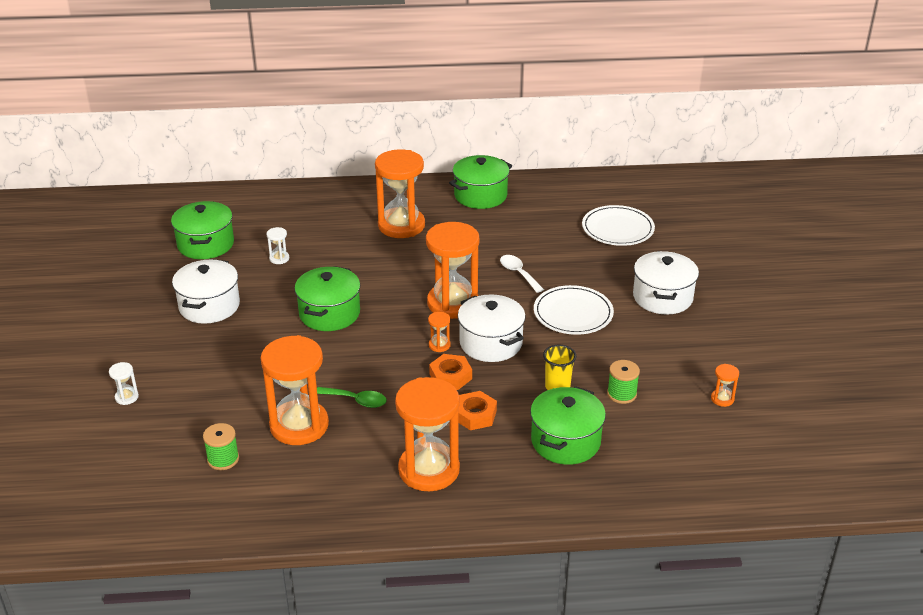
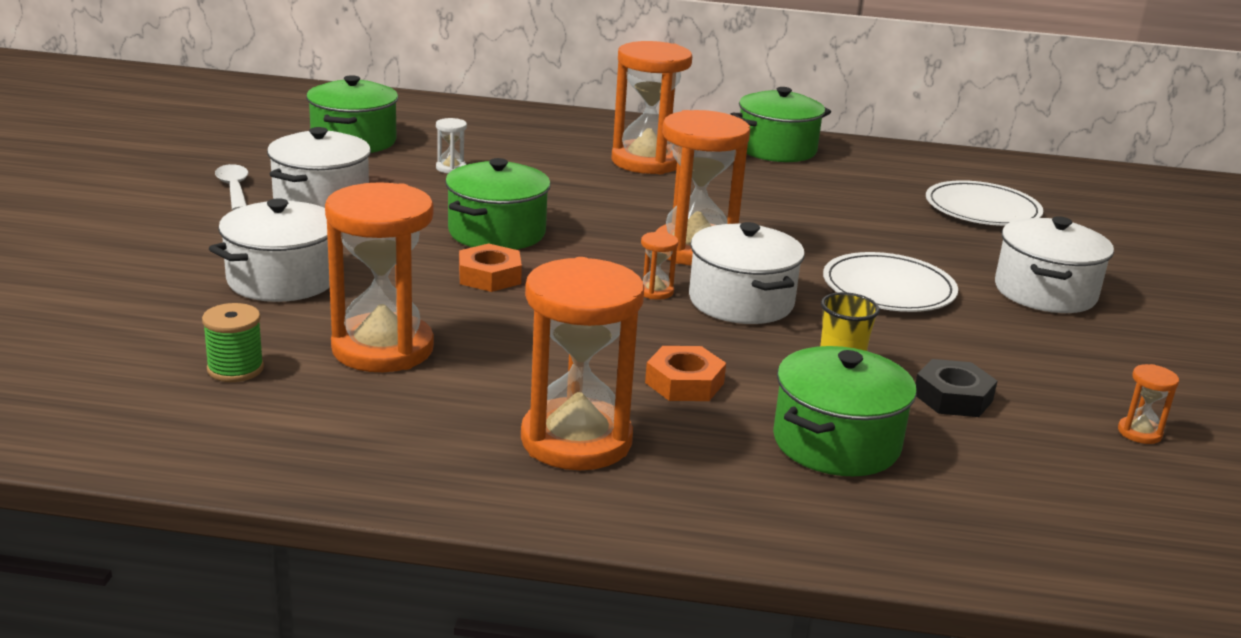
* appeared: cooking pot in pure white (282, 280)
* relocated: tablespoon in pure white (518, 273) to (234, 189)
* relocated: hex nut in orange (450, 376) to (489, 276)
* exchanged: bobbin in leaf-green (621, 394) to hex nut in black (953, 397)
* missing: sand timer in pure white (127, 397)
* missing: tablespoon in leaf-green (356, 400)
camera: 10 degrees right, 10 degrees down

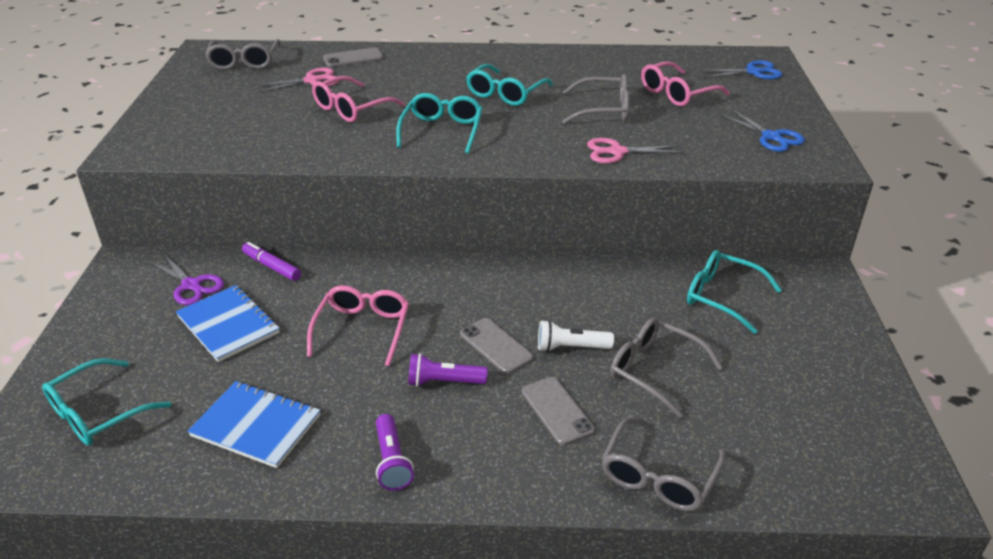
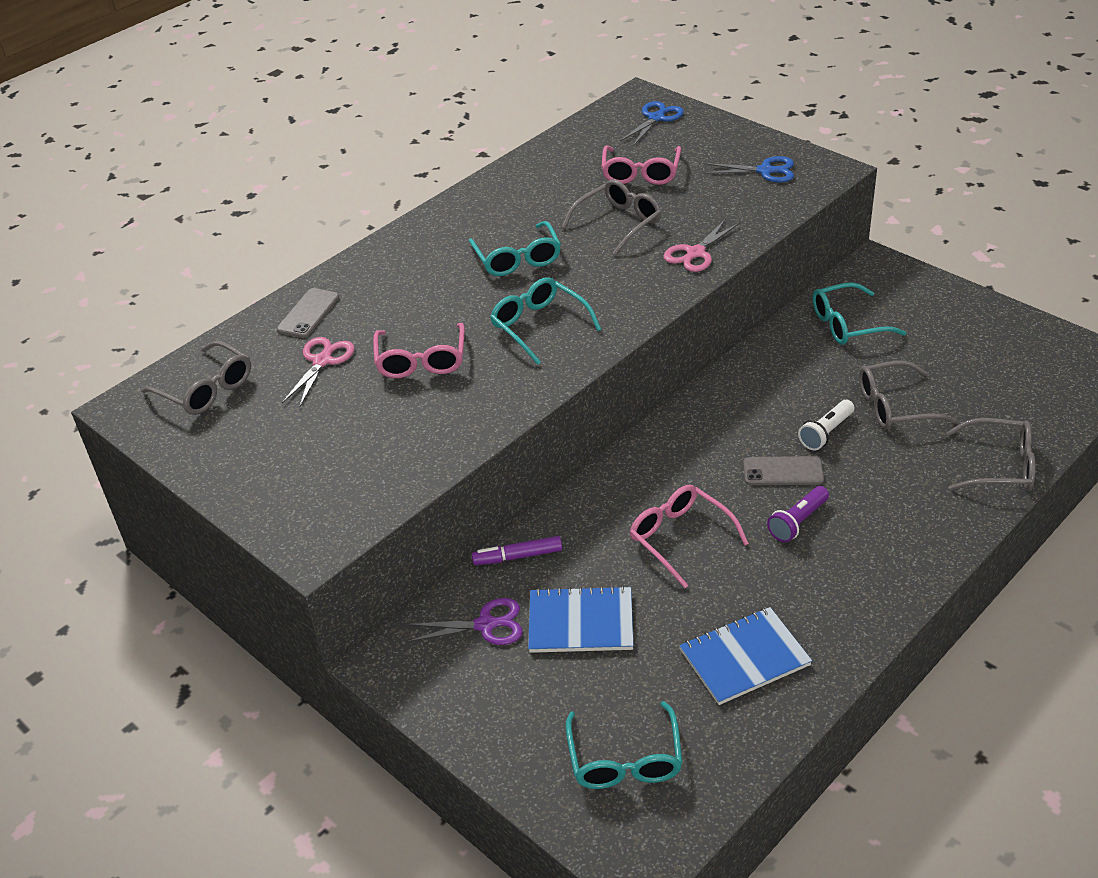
* spun: spectacles in grey (658, 476) = (999, 466) 60 degrees counterclockwise
* missing: pocket torch in violet (392, 461)
* missing: mobile phone in grey (557, 411)
camera: 45 degrees left, 5 degrees up

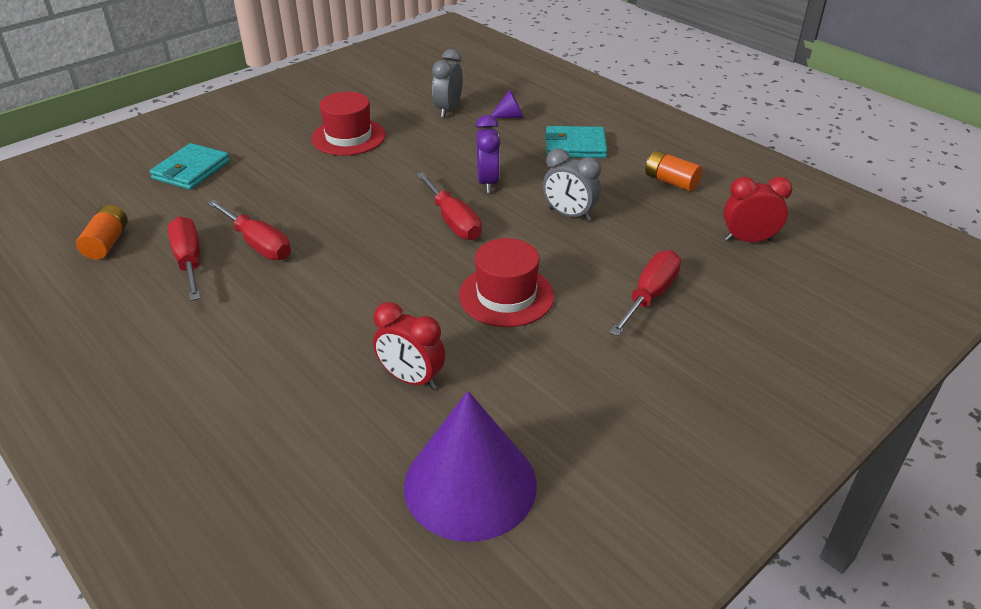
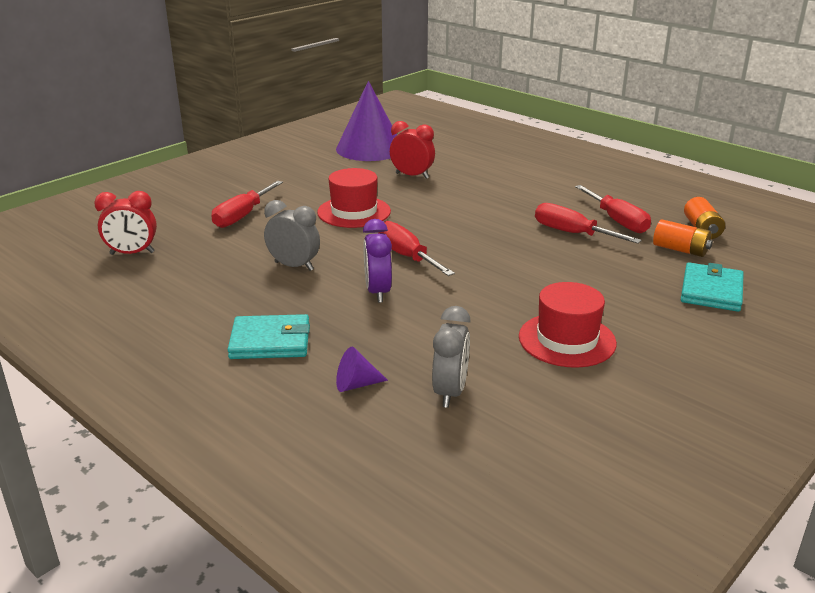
* relocated: power cell in orange (671, 181) to (680, 250)
camera: 175 degrees right, 10 degrees down

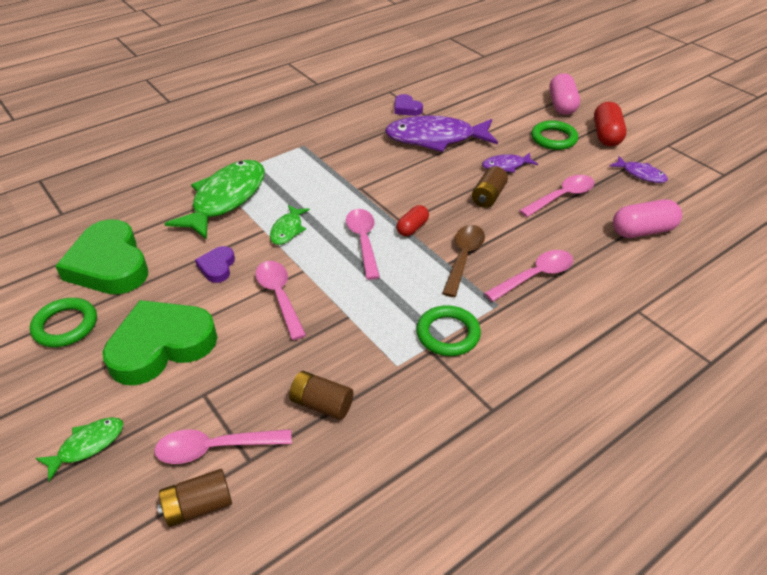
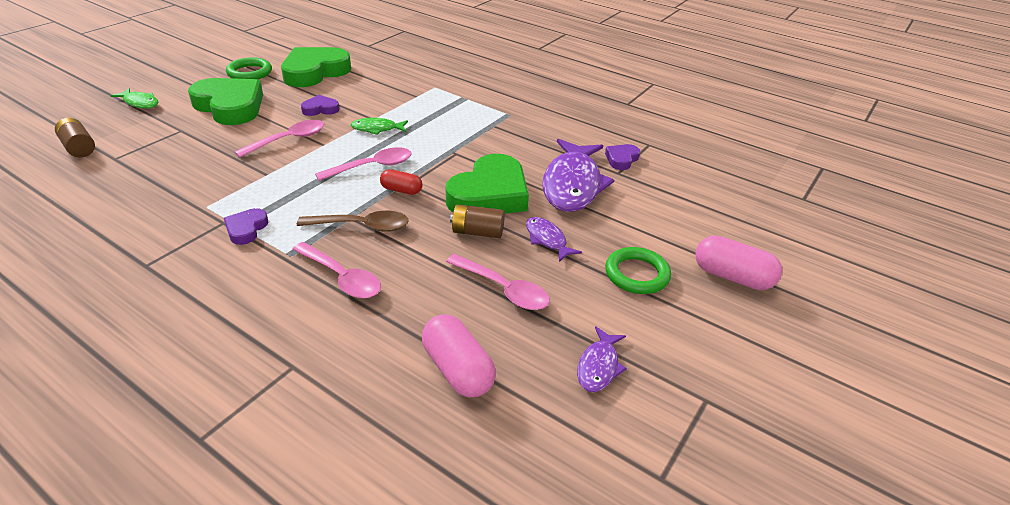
* exchanged: hoop in leaf-green (448, 334) to heart in violet (246, 229)
* appeared: heart in leaf-green (489, 194)
* spun: toy fish in violet (435, 138) = (573, 185) 150 degrees counterclockwise
* spun: capsule in rosy (562, 105) = (732, 277) 45 degrees clockwise
* missing: tablespoon in rosy (215, 448)
* missing: toy fish in leaf-green (226, 199)
* missing: power cell in dark brown (321, 404)
* missing: capsule in red (606, 135)
camera: 70 degrees right, 5 degrees down

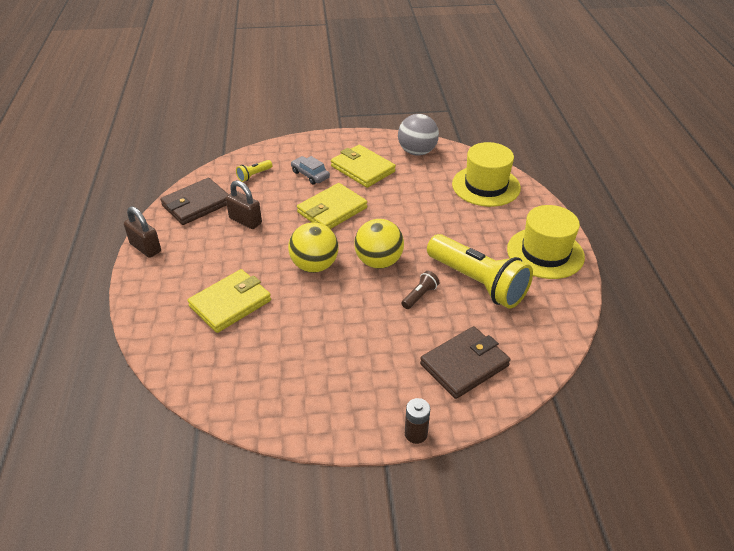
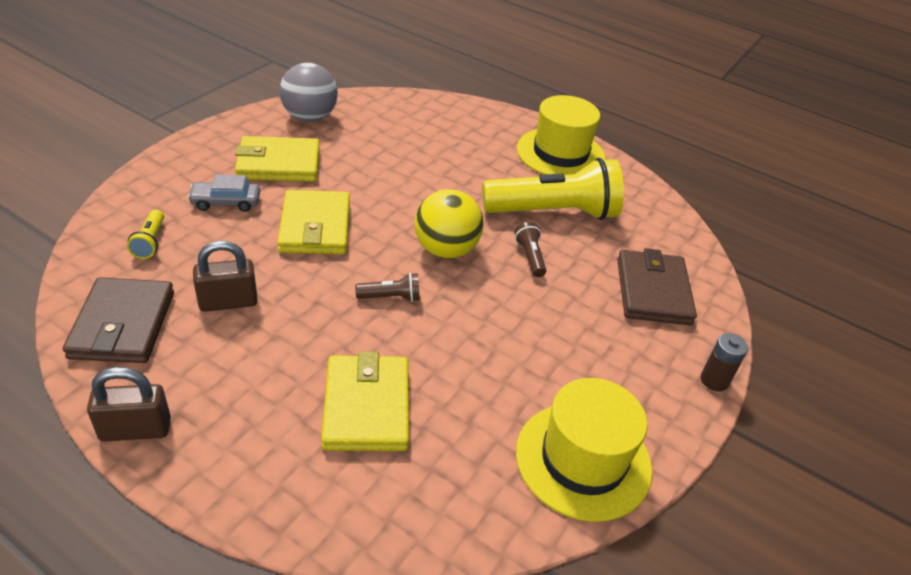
* exchanged: play ball in yellow (314, 266) to pocket torch in dark brown (391, 297)
* relocated: hat in yellow (486, 186) to (583, 460)
camera: 55 degrees left, 0 degrees up

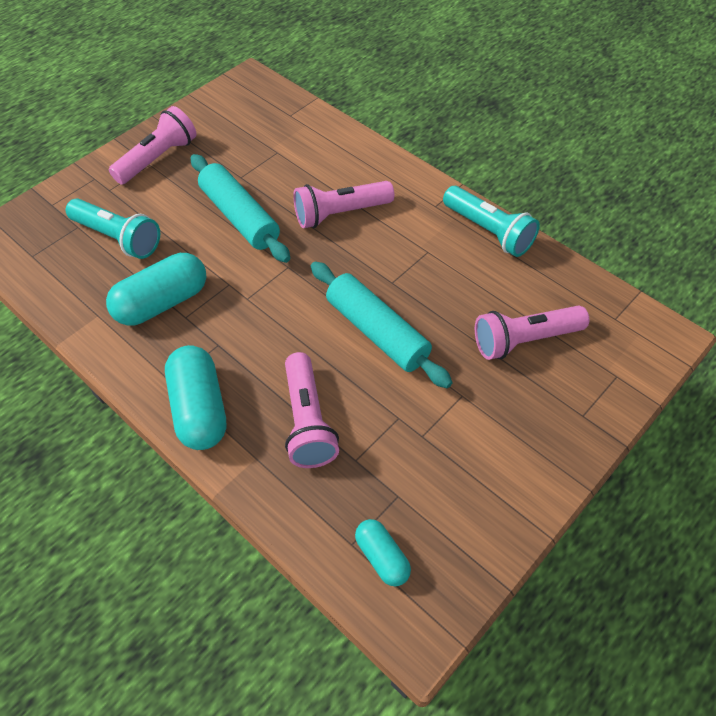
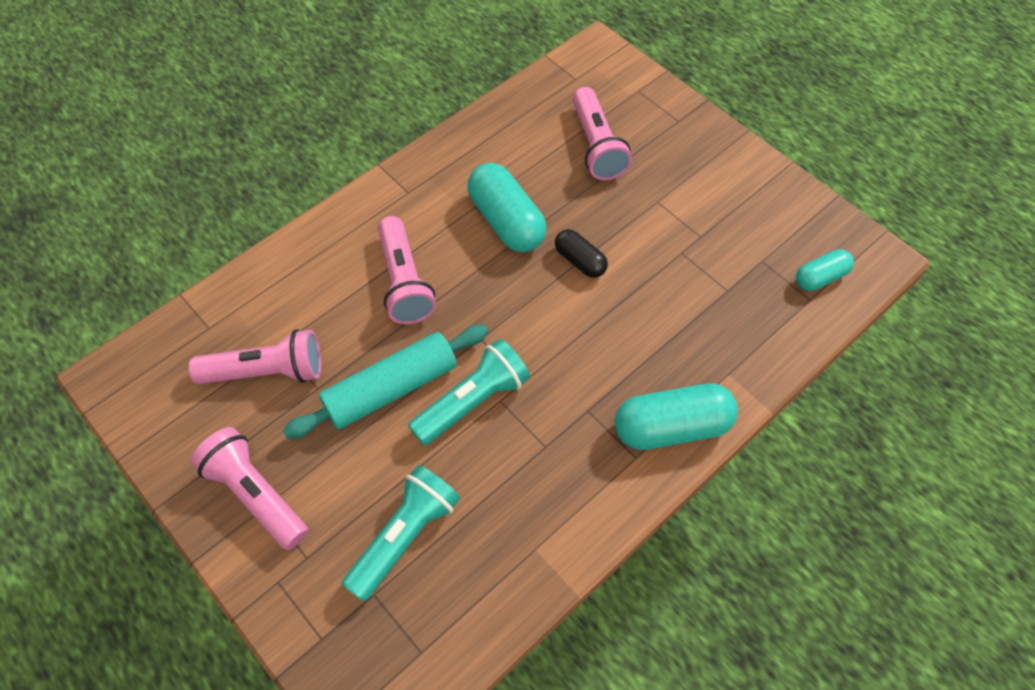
* relocated: pocket torch in rosy (307, 421) to (267, 371)
* relocated: pocket torch in teal (489, 231) to (473, 401)
* relocated: capsule in teal (162, 303) to (506, 221)
* exchanged: rolling pin in teal (376, 332) to capsule in black (580, 261)
camera: 85 degrees left, 5 degrees up

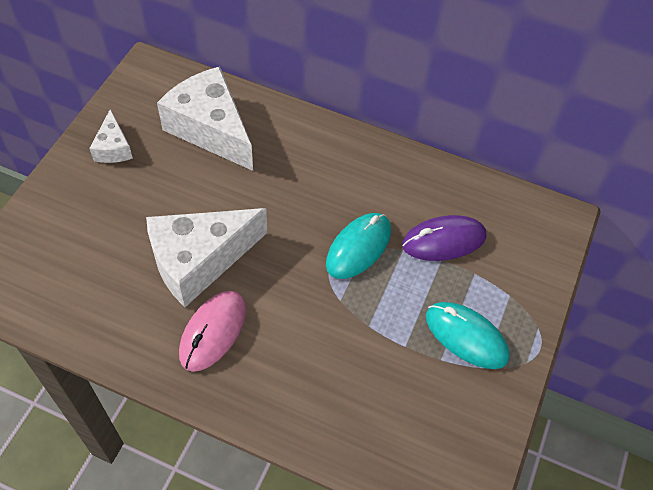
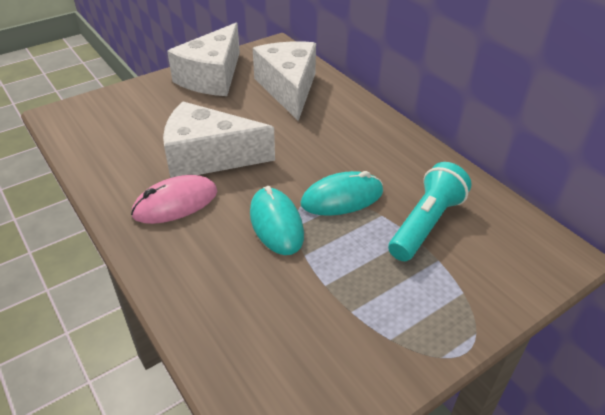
* size: cheese in pure white (113, 148) = (212, 77) x2.03
* relocated: PC mouse in teal (466, 336) to (276, 224)
* exchanged: PC mouse in violet (444, 240) to pocket torch in teal (425, 224)
camera: 35 degrees right, 15 degrees down

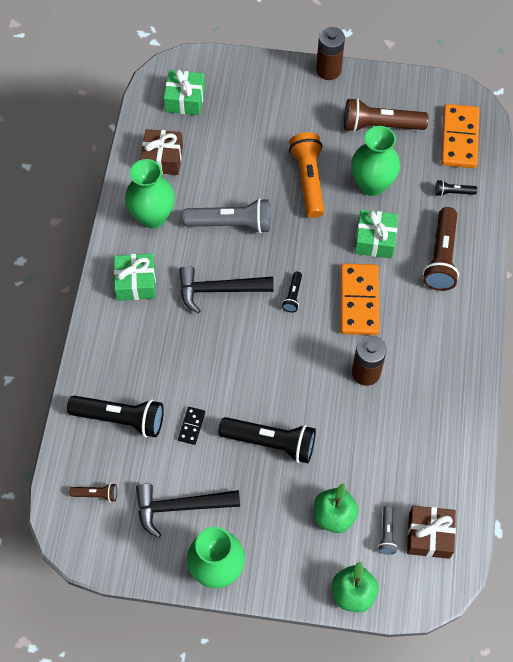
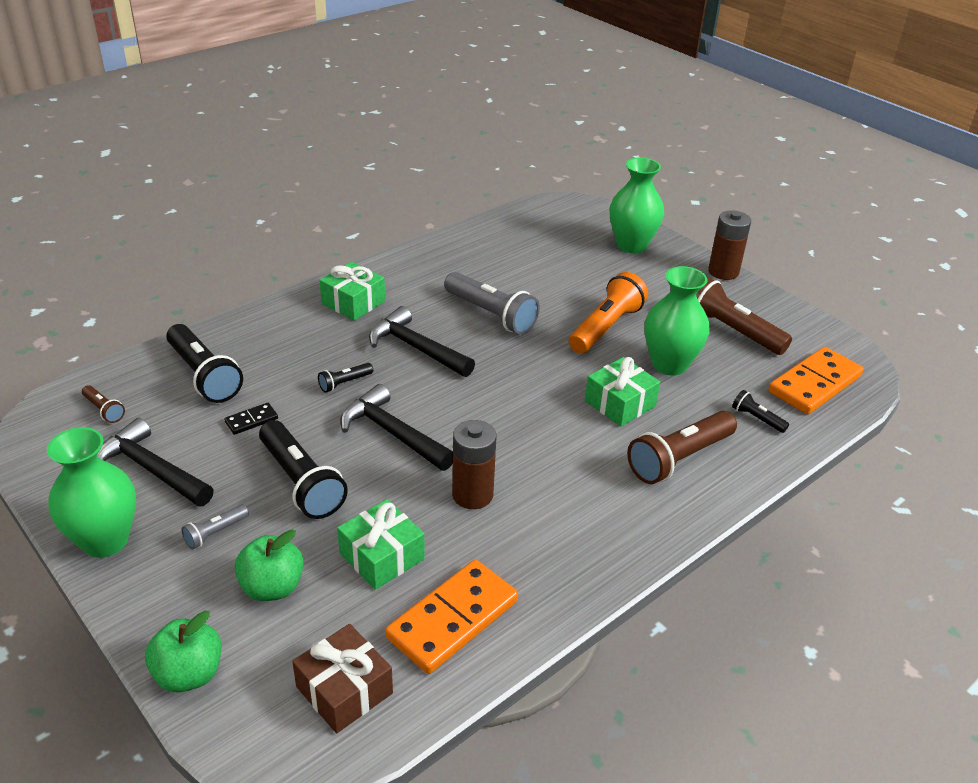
* relocated: pocket torch in grey (386, 534) to (215, 533)
* relocated: pocket torch in black (293, 296) to (344, 383)
* relocated: gift in leaf-green (185, 99) to (382, 556)
* appeared: claw hammer in black (392, 433)
* relocated: domino tile in orange (359, 301) to (452, 619)
* relocated: flower vase in leaf-green (153, 217) to (631, 245)
* missing: gift in dark brown (162, 158)
camera: 40 degrees right, 25 degrees down

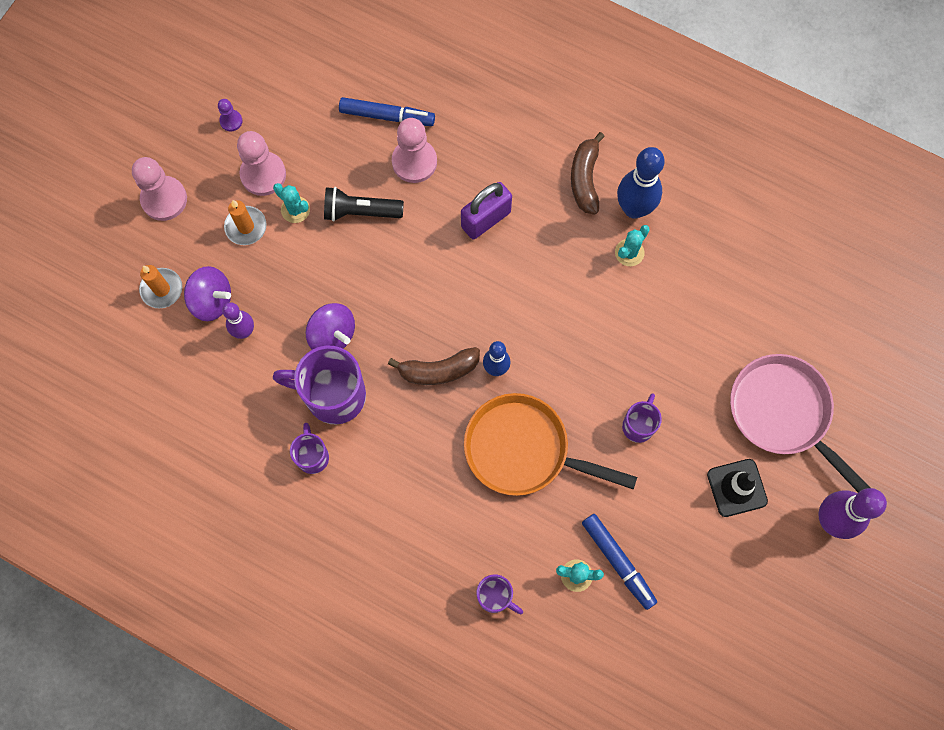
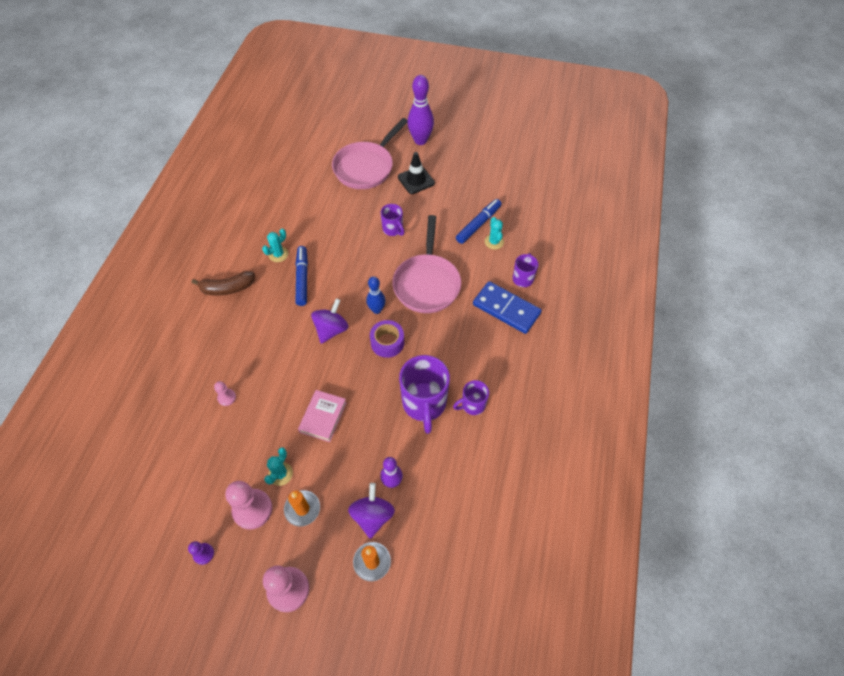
* size: pawn in rosy (414, 162) = (227, 397) x0.50
* spun: saguaro cactus in teal (629, 252) = (278, 254) 75 degrees counterclockwise
* relocated: marker in blue (387, 116) to (302, 278)
* appeared: hardback in rosy (323, 417)
* relocated: toy top in violet (332, 335) to (331, 329)
* exchanged: banana in dark brown (438, 370) to sticky tape in violet (387, 342)
* spun: tea mug in violet (638, 425) = (393, 229) 135 degrees counterclockwise
* colour: pan in orange (523, 450) to pan in rosy (427, 283)
* appeared: domino tile in blue (506, 309)
* missing: pocket torch in black (360, 211)
* missing: lock in violet (486, 219)
* missing: tenpin in blue (634, 208)
camera: 105 degrees left, 15 degrees down

